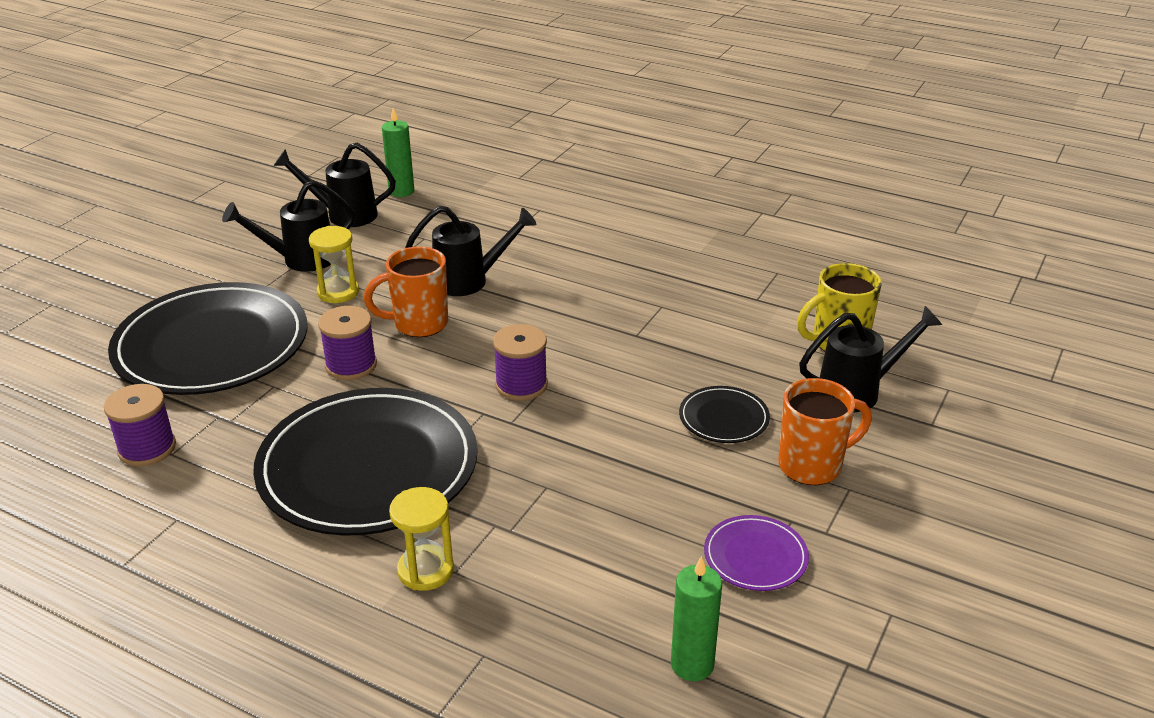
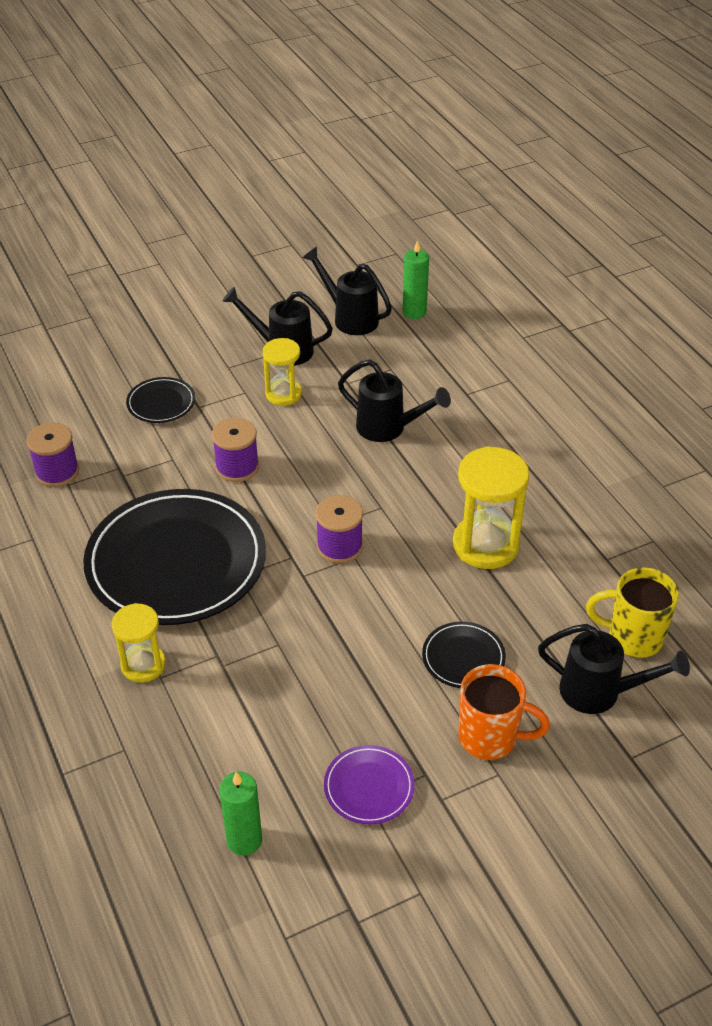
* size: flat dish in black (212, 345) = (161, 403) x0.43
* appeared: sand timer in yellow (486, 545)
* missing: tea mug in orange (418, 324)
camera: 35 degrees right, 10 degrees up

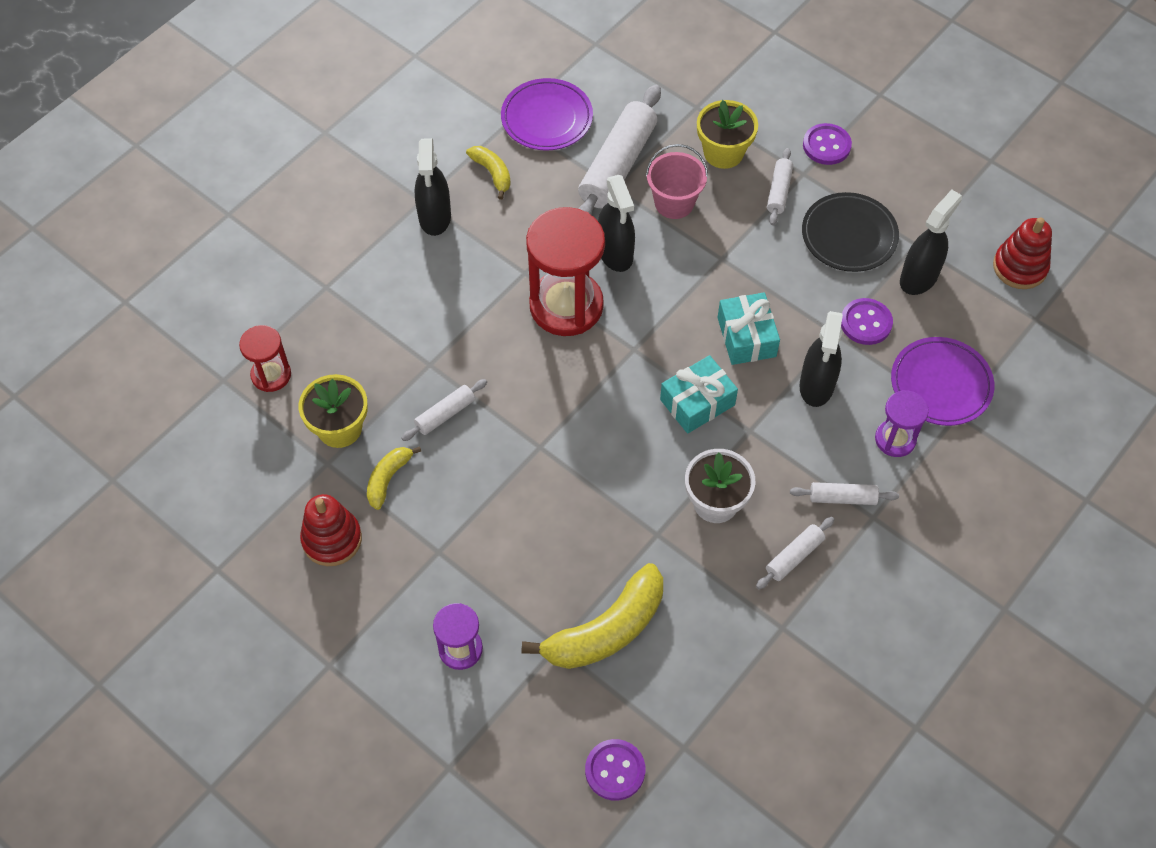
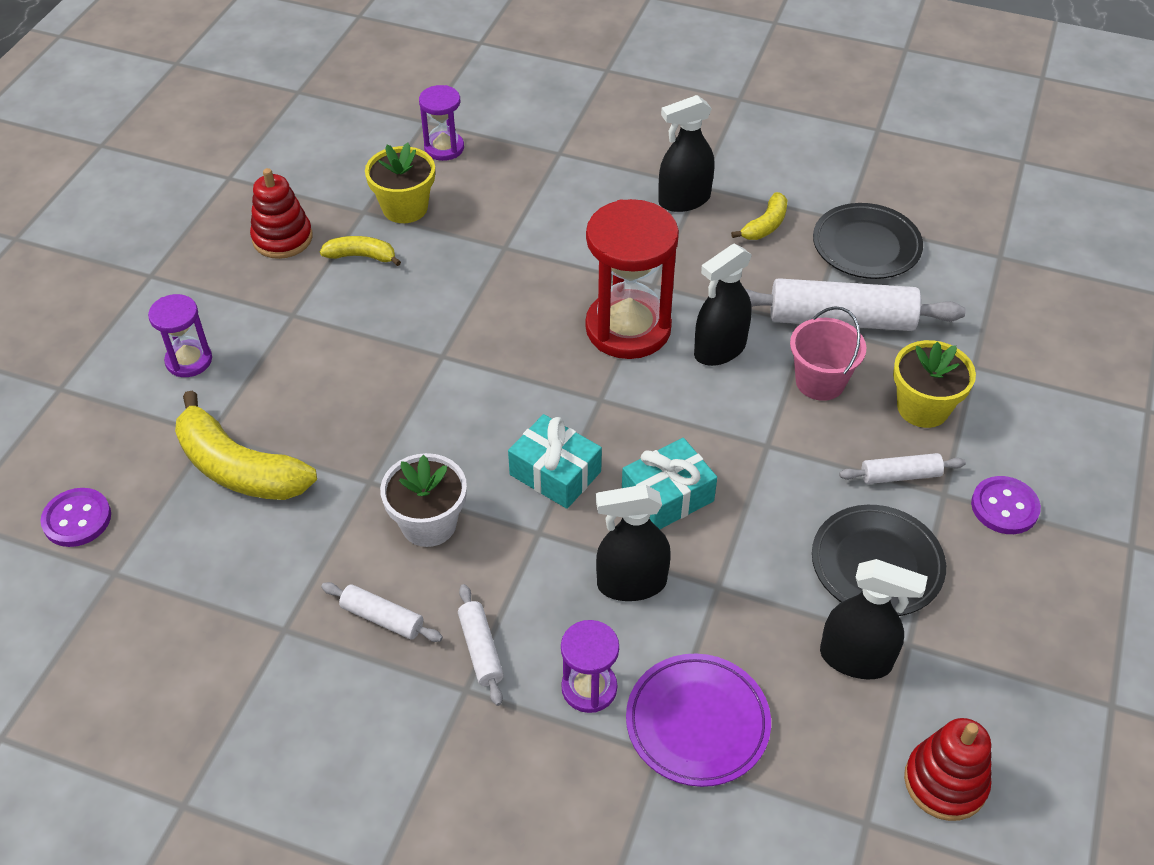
* colour: sand timer in red (271, 375) to sand timer in violet (444, 148)
* colour: flat dish in violet (547, 118) to flat dish in black (866, 246)
* missing: rolling pin in pure white (445, 414)
* missing: shirt button in violet (866, 323)
camera: 70 degrees right, 10 degrees down

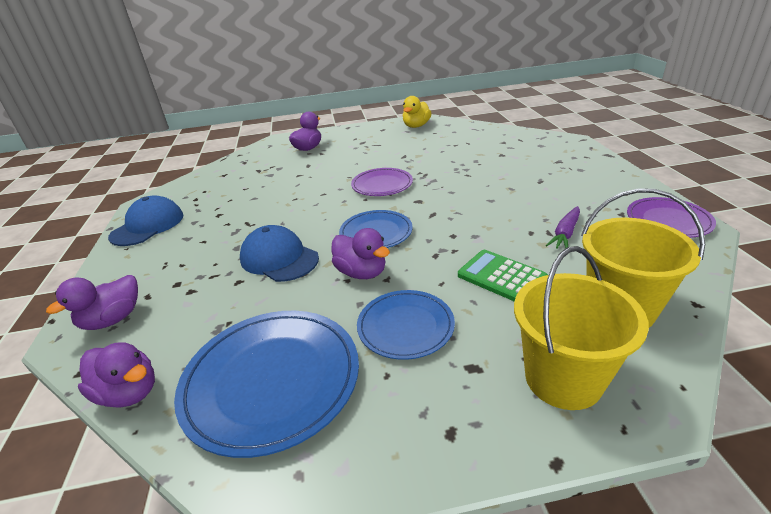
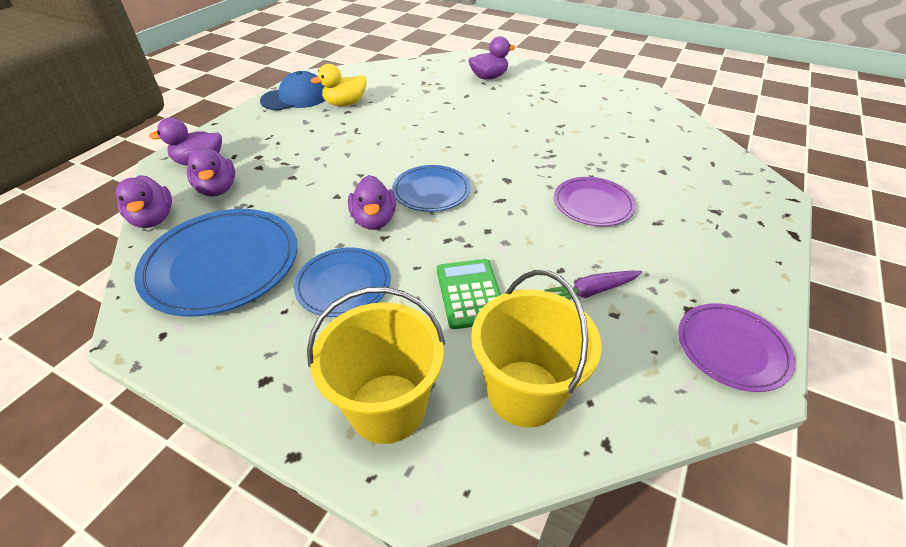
* appeared: toy duck in violet (217, 189)
* relocated: toy duck in yellow (416, 126) to (345, 104)
* relocated: flat dish in violet (382, 185) to (593, 204)
* missing: peaked cap in blue (279, 258)
camera: 35 degrees right, 10 degrees up

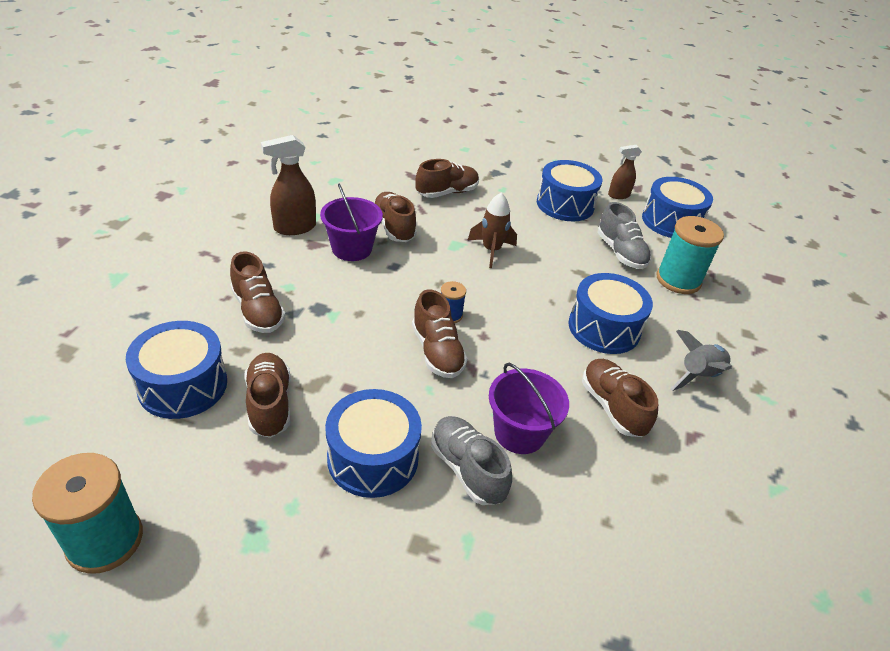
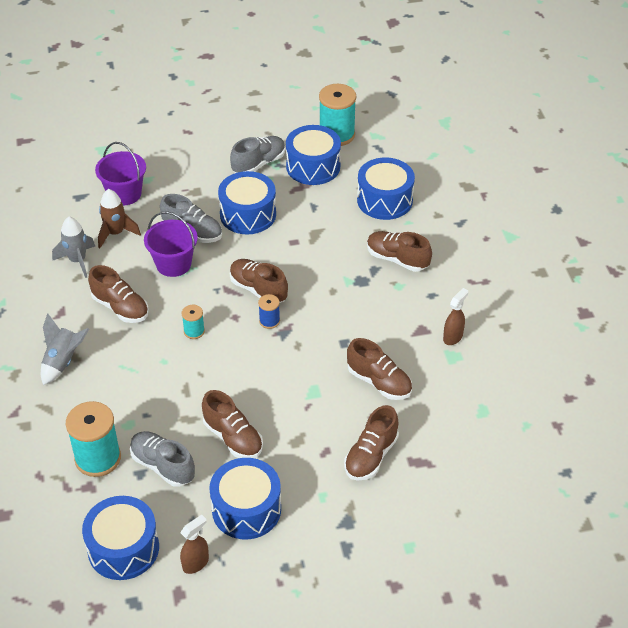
* appeared: rocket in grey (77, 261)
* relocated: pail in violet (352, 249) to (124, 194)
* relocated: rocket in dark brown (491, 250) to (116, 233)
* appeared: bobbin in teal (194, 331)
* relocated: sneaker in dark brown (269, 404) to (233, 437)
* appeared: sneaker in grey (258, 163)
* relocated: drum in blue (604, 328) to (313, 166)
* size: spray bottle in dark brown (294, 228) = (453, 337) x0.64
camera: 155 degrees right, 5 degrees up

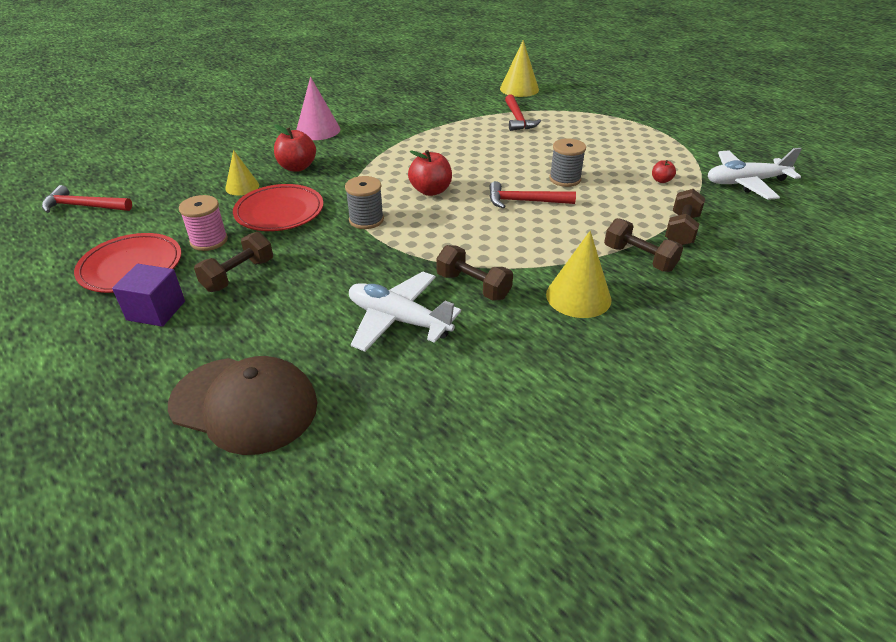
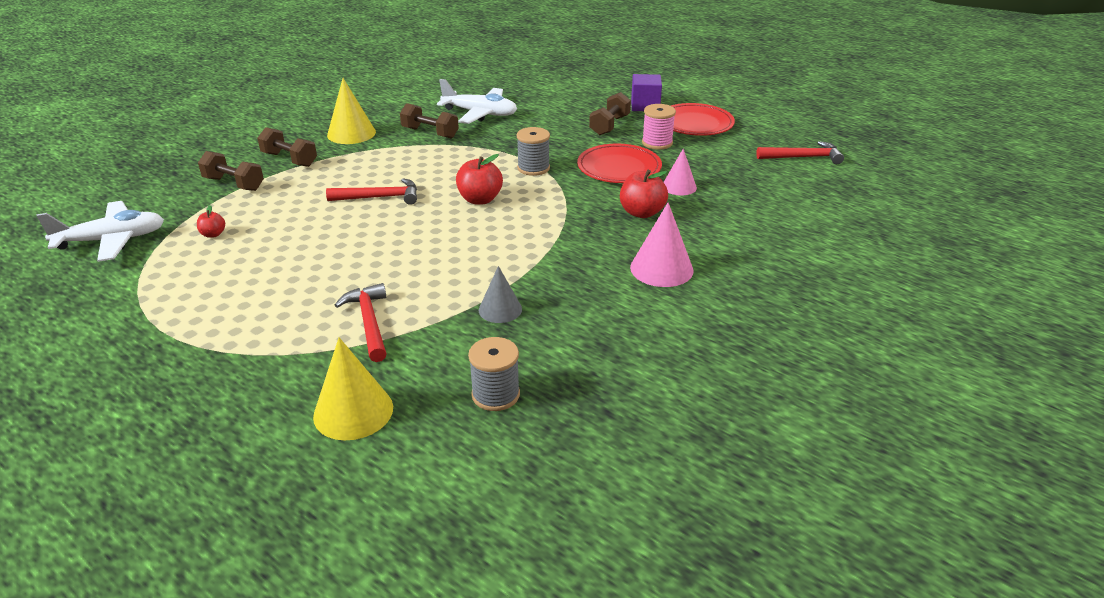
* spun: hand weight in dark brown (681, 230) = (234, 184) 75 degrees counterclockwise
* relocated: bobbin in grey (565, 179) to (495, 395)
* appeared: solid cone in grey (500, 309)
* colour: solid cone in yellow (242, 187) to solid cone in rosy (679, 187)
* missing: peaked cap in dark brown (244, 404)
camera: 170 degrees right, 5 degrees down

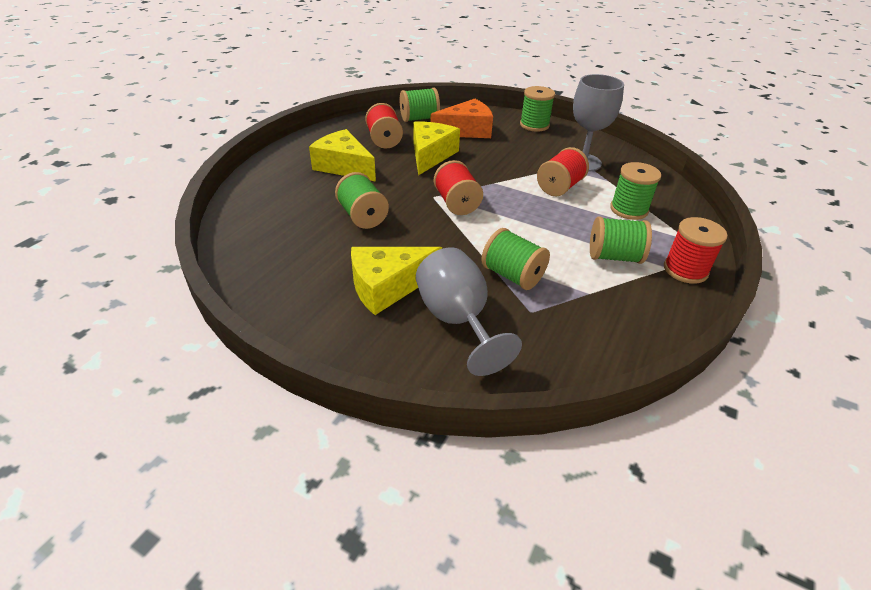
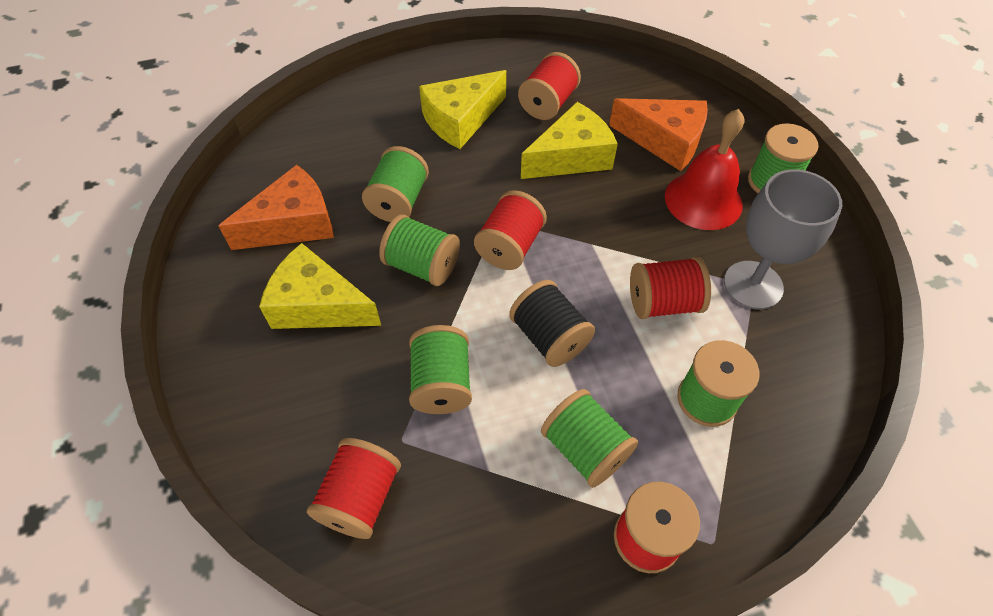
* appeared: cheese in orange (293, 224)
* appeared: bobbin in red (360, 498)
* relocated: bobbin in leaf-green (419, 119) to (422, 266)
* spun: cheese in yellow (344, 166) = (461, 120) 120 degrees counterclockwise
* appeared: bobbin in black (549, 337)
* appeared: hand bell in red (703, 200)
* missing: goblet in grey (457, 321)
camera: 45 degrees right, 15 degrees up

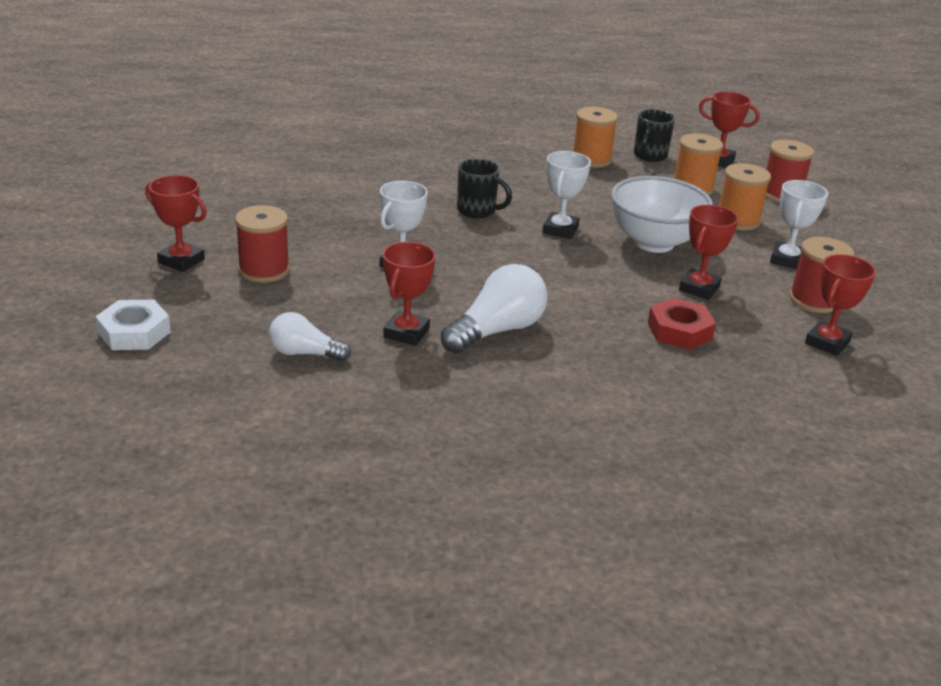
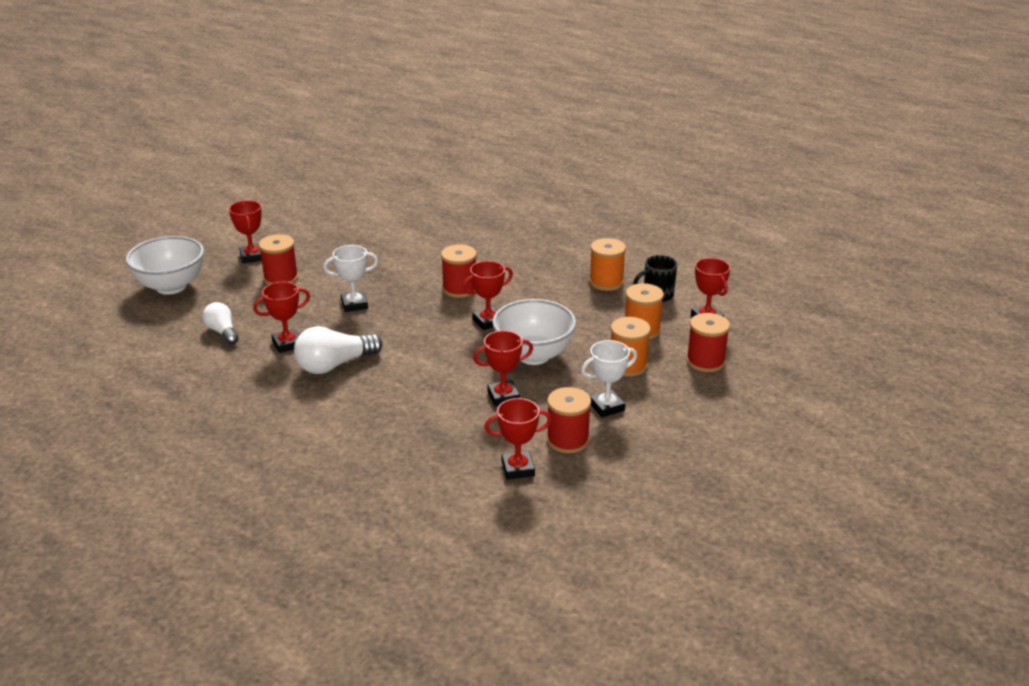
* exchanged: hex nut in pure white (134, 332) to deep dish in pure white (171, 286)
* spun: light bulb in pure white (497, 331) = (334, 365) 150 degrees clockwise
* exchanged: tea mug in black (477, 211) to bobbin in red (459, 289)
* colour: trophy in pure white (560, 230) to trophy in red (488, 321)
* missing: hex nut in red (679, 331)
camera: 45 degrees right, 0 degrees up

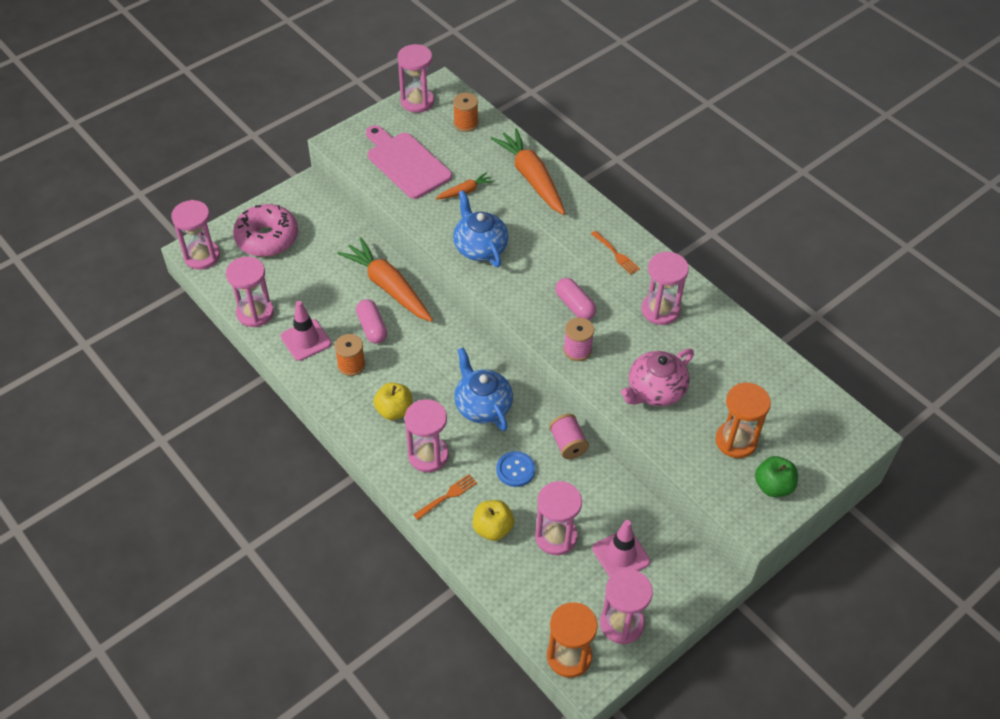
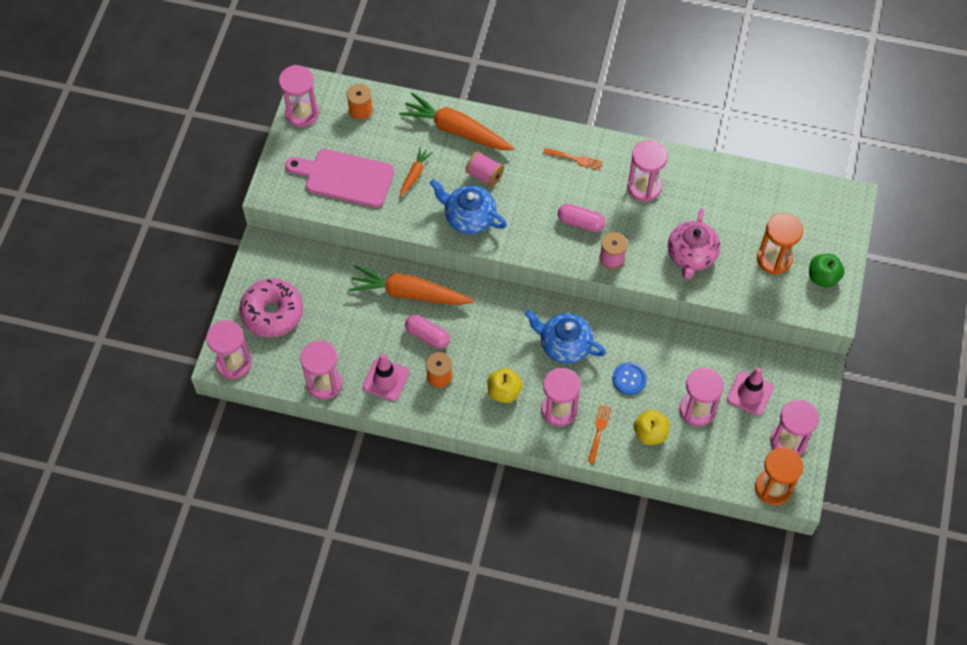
* relocated: bobbin in rosy (568, 444) to (484, 175)
camera: 35 degrees left, 10 degrees up

